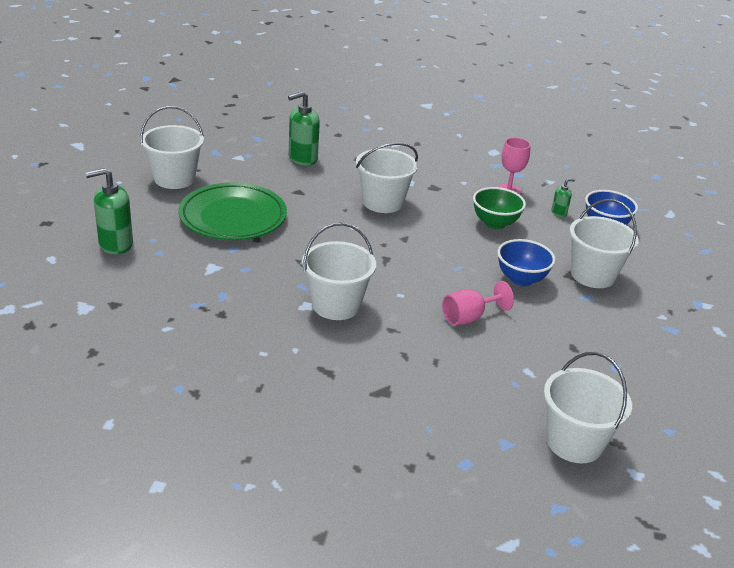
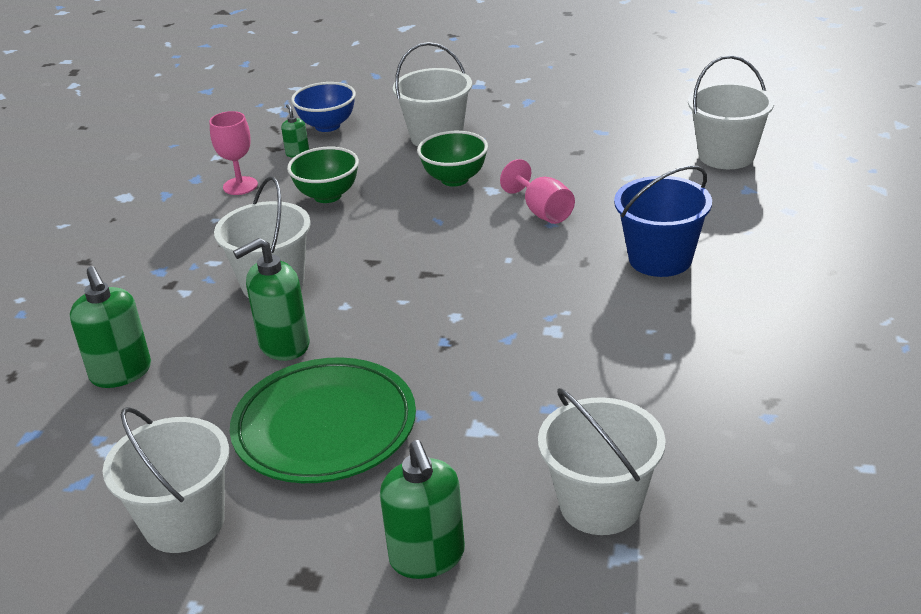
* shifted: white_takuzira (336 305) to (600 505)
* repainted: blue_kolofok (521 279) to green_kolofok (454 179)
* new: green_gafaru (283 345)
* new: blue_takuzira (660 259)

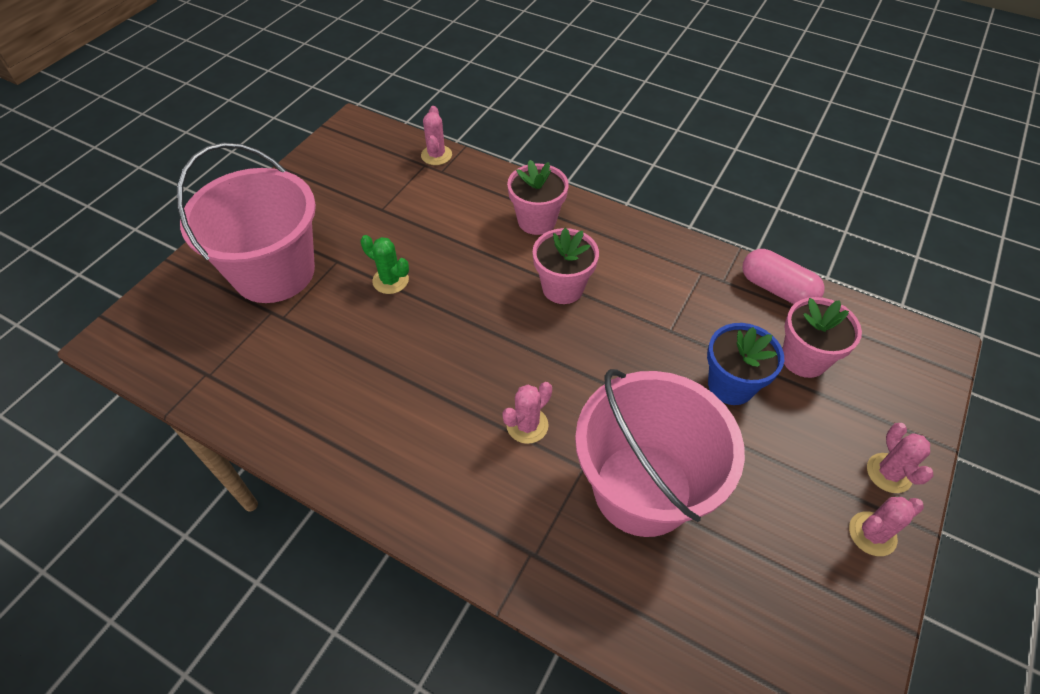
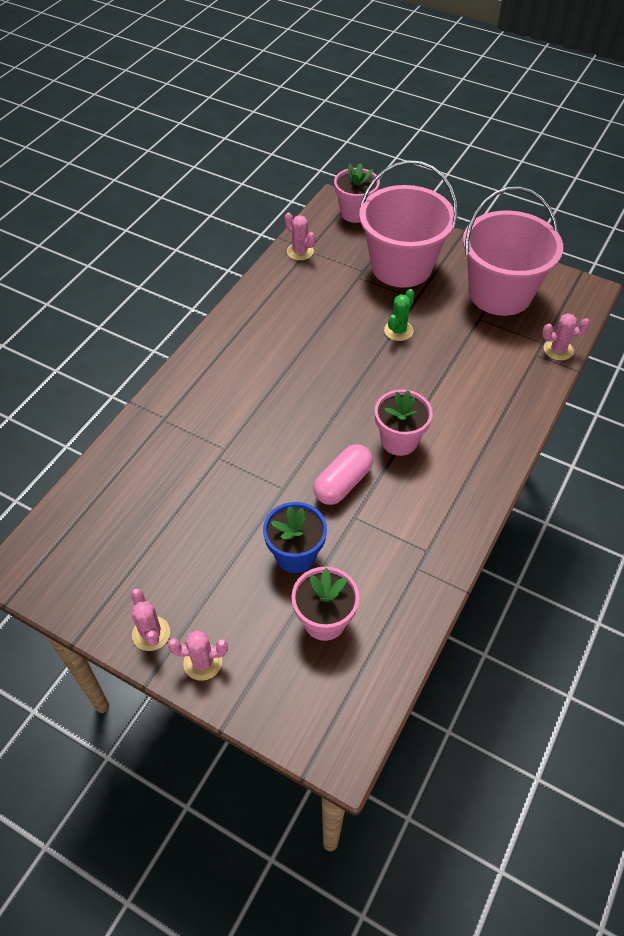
* shifted: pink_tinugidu (527 425) to (300 251)
* shifted: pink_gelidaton (536 221) to (355 213)
* shifted: pink_takuzira (642 489) to (500 293)
* shifted: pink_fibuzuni (777 289) to (342 483)

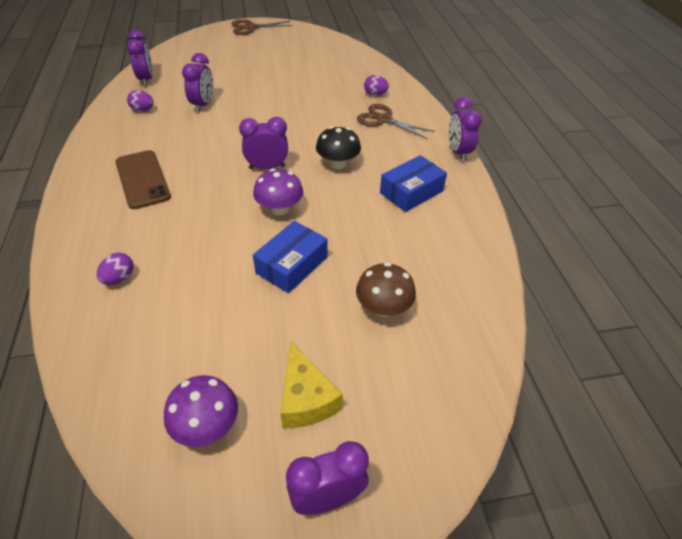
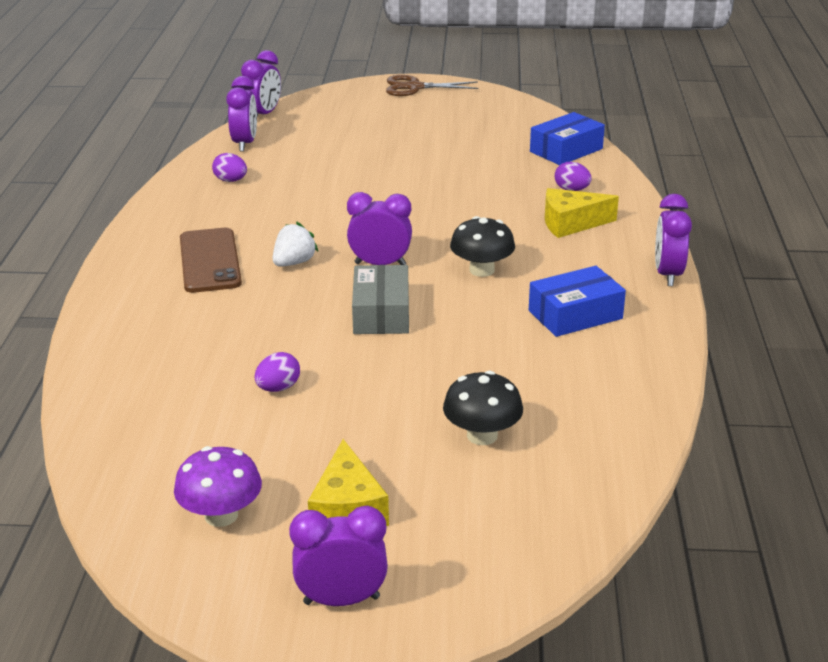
* shifted: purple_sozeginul (119 278) to (278 388)
* shifted: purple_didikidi (203 105) to (263 115)
* swapped: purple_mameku (279 208) to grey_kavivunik (381 313)
* shifted: blue_kavivunik (292 265) to (566 150)
* repainted: brown_mameku (383 307) to black_mameku (482 435)
* swapped: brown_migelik (383 120) to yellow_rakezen (571 223)
* new: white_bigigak (294 263)

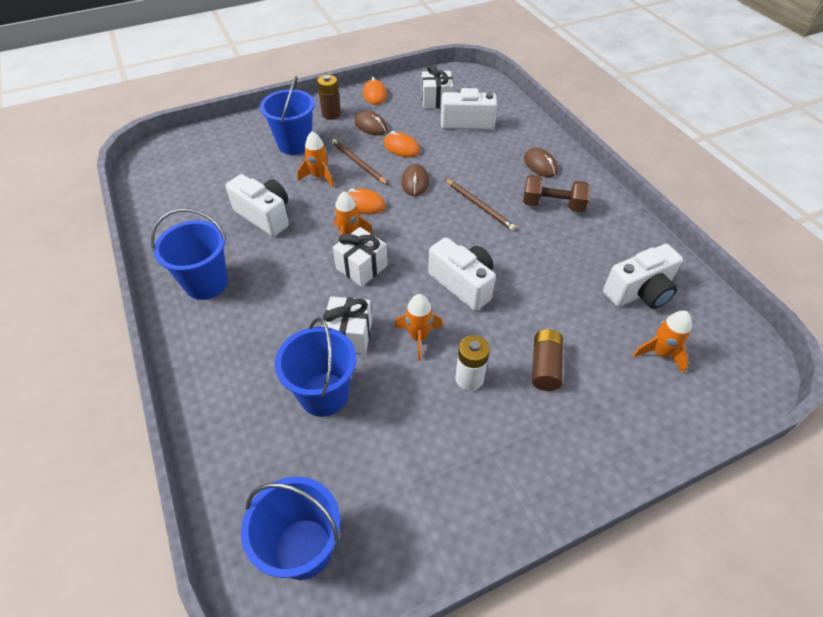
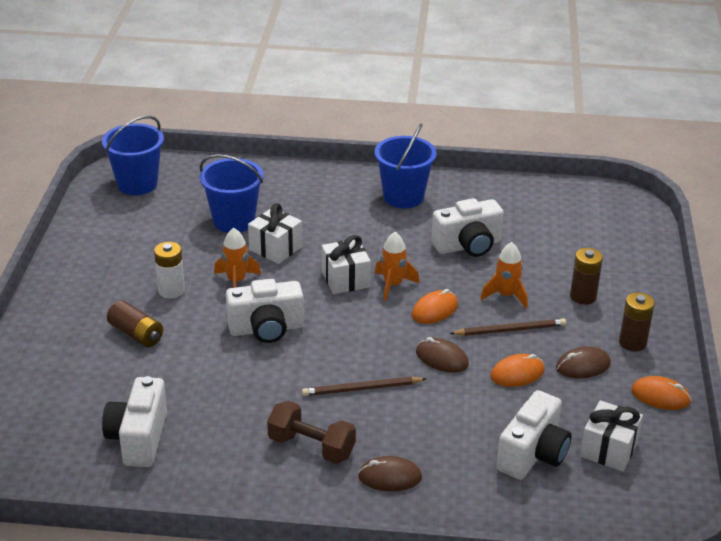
* swapped: blue_takuzira (295 144) to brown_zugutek (583 296)
* rotated: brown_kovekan (552 205) = (311 447) 75 degrees clockwise
* gone: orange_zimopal (660 353)

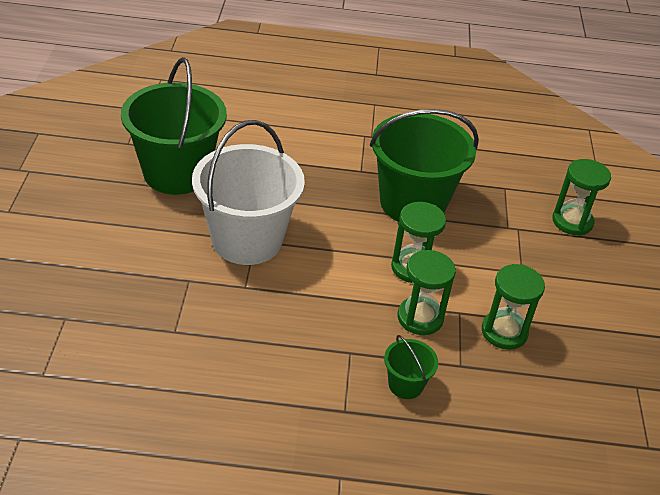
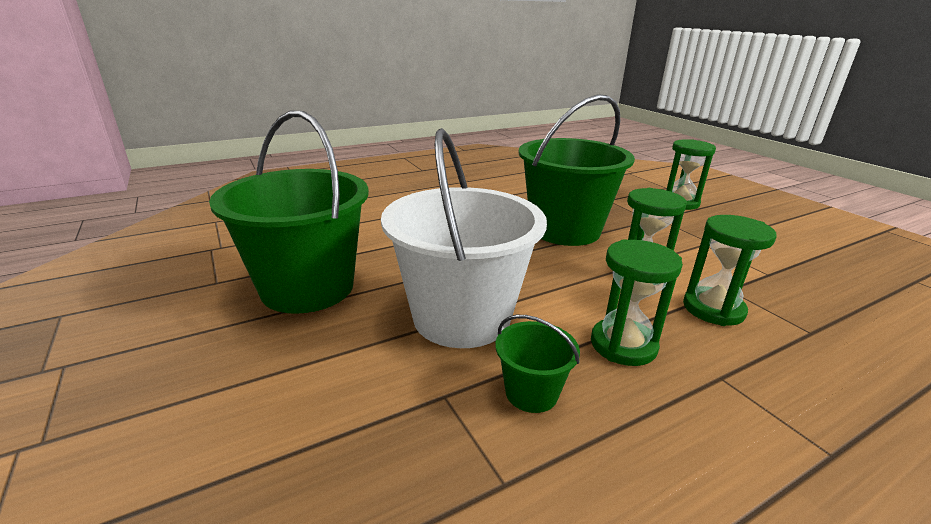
* shifted: green_takuzira (405 385) to (531 393)
* shifted: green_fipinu (504 332) to (623 345)

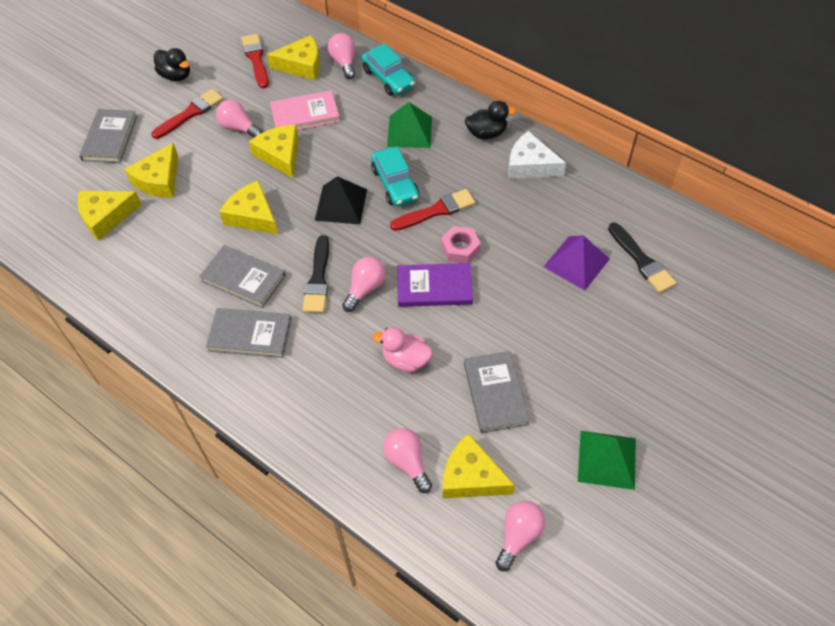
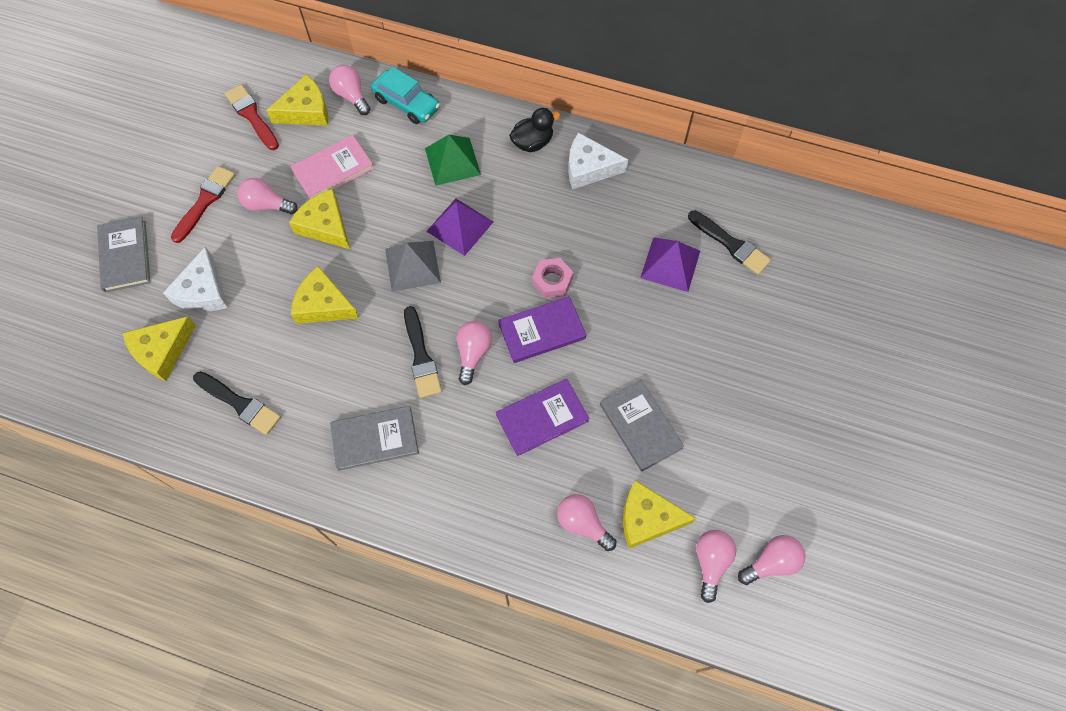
* repainted: yellow_rakezen (159 180) to white_rakezen (203 291)
* gone: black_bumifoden (176 76)
* gone: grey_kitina (243 278)
* repainted: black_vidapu (341 204) to grey_vidapu (412 265)
* swapped: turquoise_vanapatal (395 184) to purple_vidapu (460 226)
* swapped: pink_bumifoden (405 360) to purple_kitina (542 418)
* gone: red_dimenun (436 211)
* gone: green_vidapu (607 459)
* new: black_dimenun (239 404)
* new: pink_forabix (771 562)

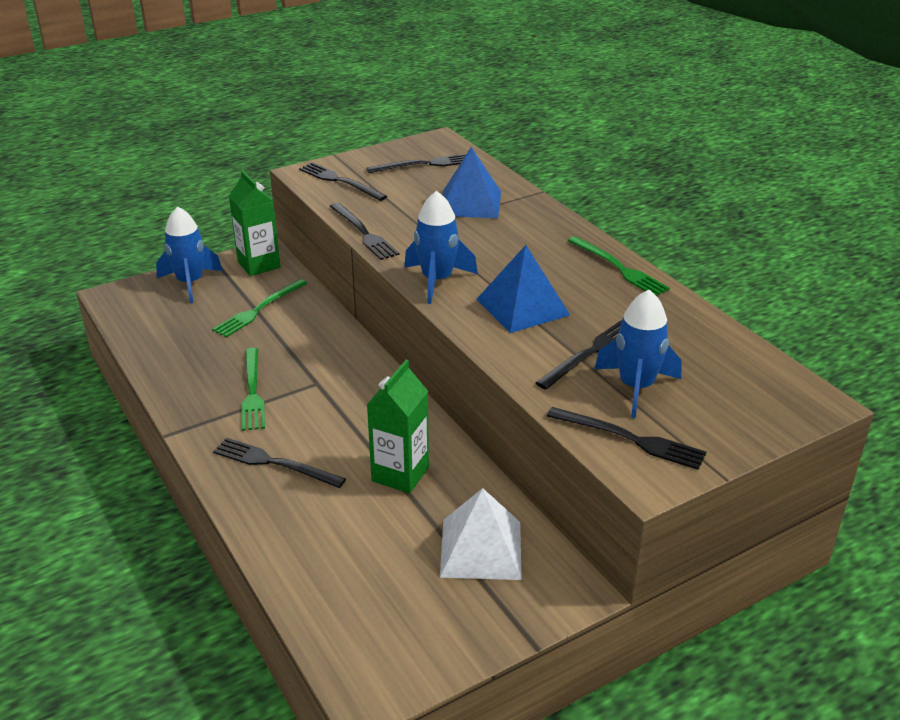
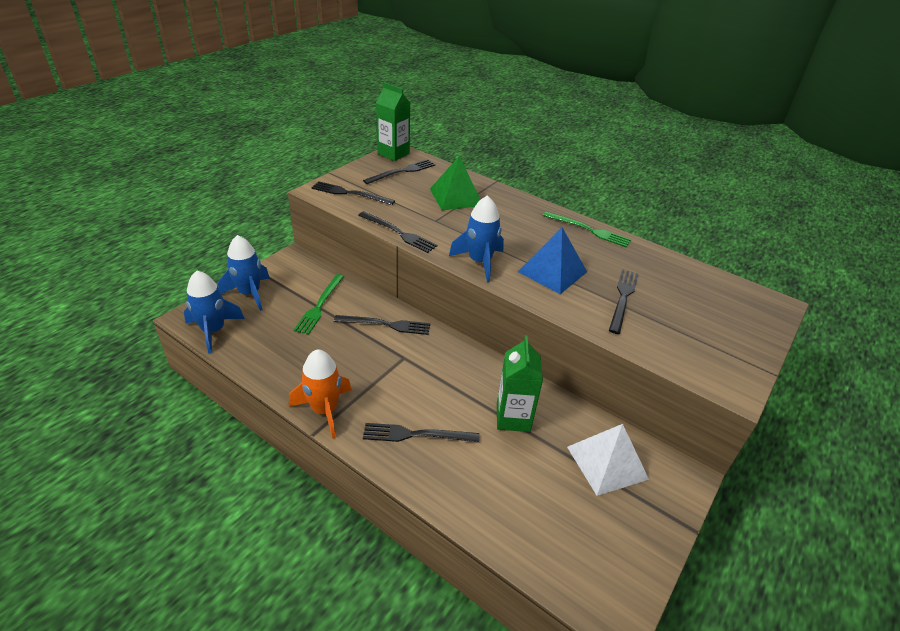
* shifted: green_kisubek (259 265) to (393 154)
* gone: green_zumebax (252 392)
* repainted: blue_vidapu (470 203) to green_vidapu (456 197)
* shifted: black_zumebax (630 439) to (386 325)
* shifted: blue_zimopal (636 387) to (213 331)
* new: orange_zimopal (324 410)

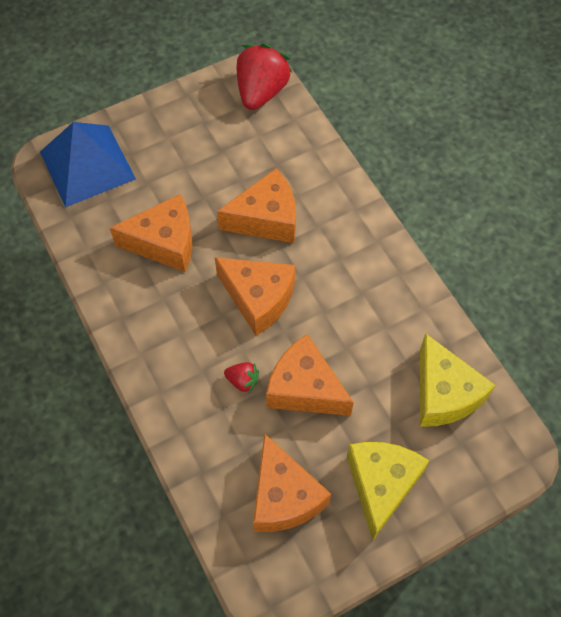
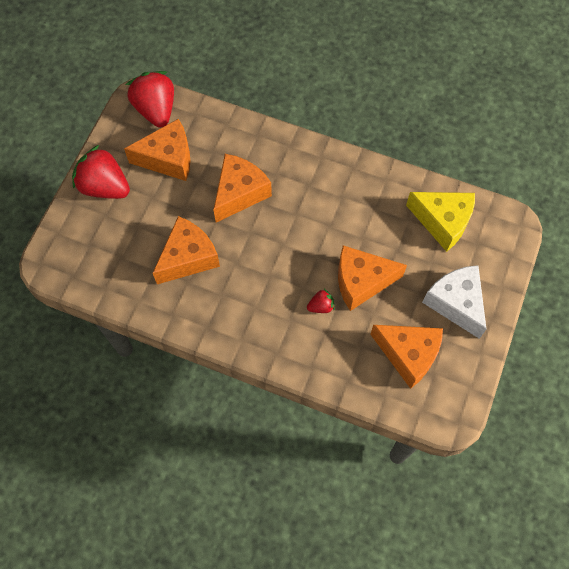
* gone: blue_vidapu (87 165)
* shifted: orange_rakezen (258 299) to (168 158)
* repainted: yellow_rakezen (381 485) to white_rakezen (456 303)
* new: red_bigigak (104 186)

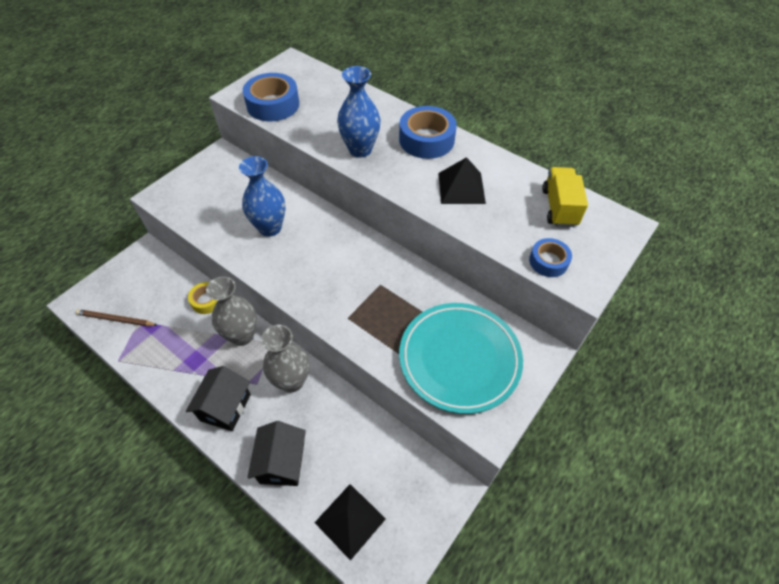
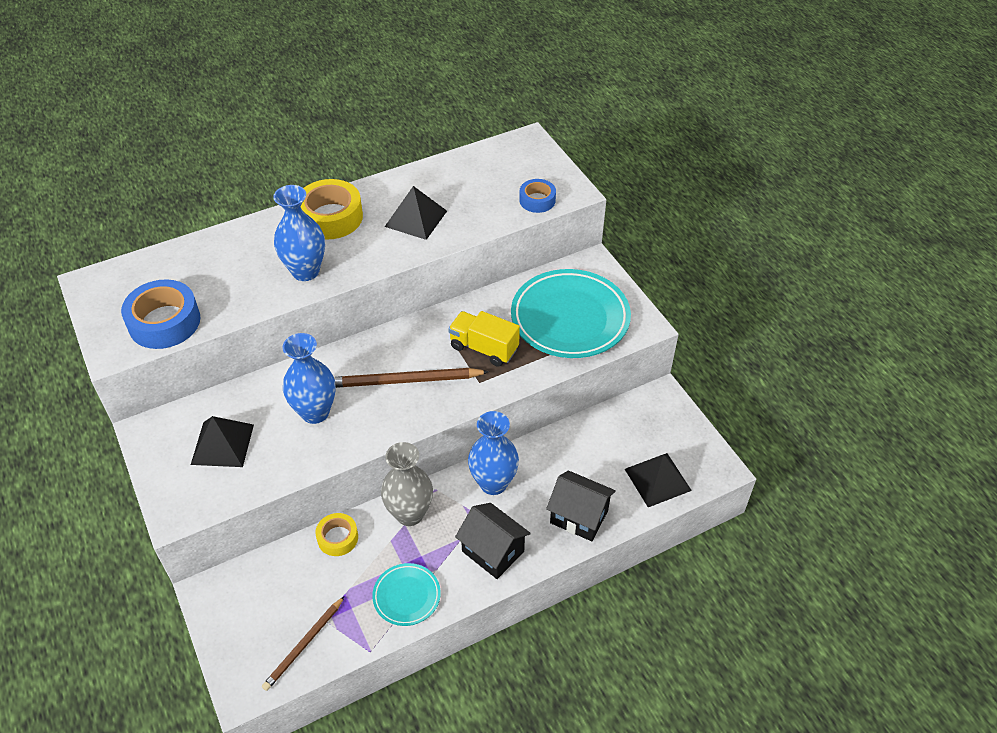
* repainted: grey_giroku (292 381) to blue_giroku (493 483)
* repainted: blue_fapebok (426 140) to yellow_fapebok (330 217)
* shifted: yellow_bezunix (559 207) to (484 348)
* new: black_vidapu (222 444)
* new: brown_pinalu (405 381)
* new: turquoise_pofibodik (406 596)

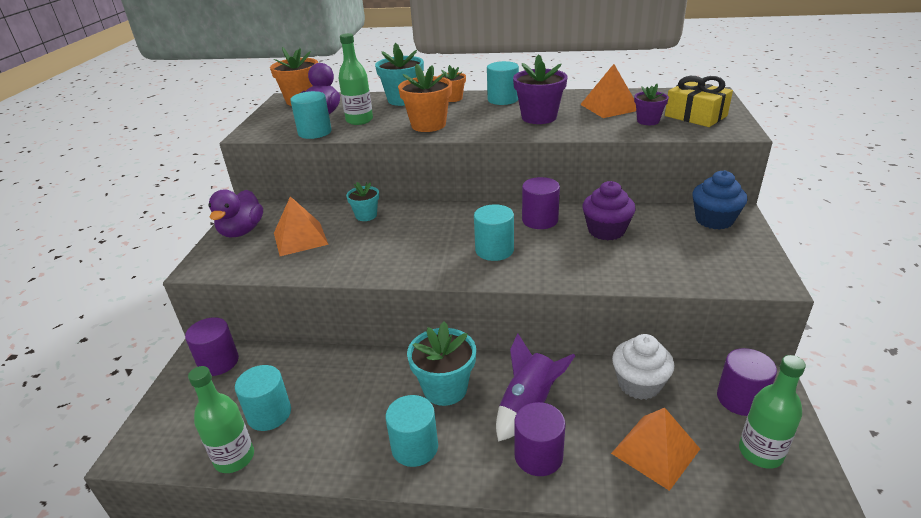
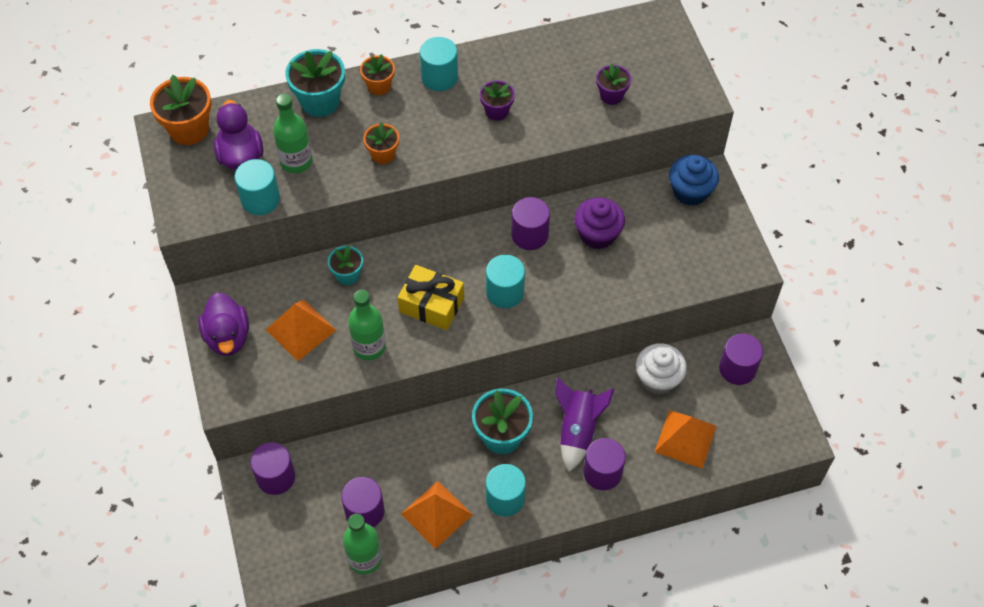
* repainted: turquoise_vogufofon (269 414) to purple_vogufofon (364 511)
* scaled: orange_gelidaton (428 125) = (383 154) x0.59
* scaled: purple_gelidaton (539 117) = (497 111) x0.59
* shifted: orange_vidapu (609 107) to (436 514)
* shifted: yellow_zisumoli (695 116) to (431 305)
* shifted: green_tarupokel (760 453) to (369 347)

